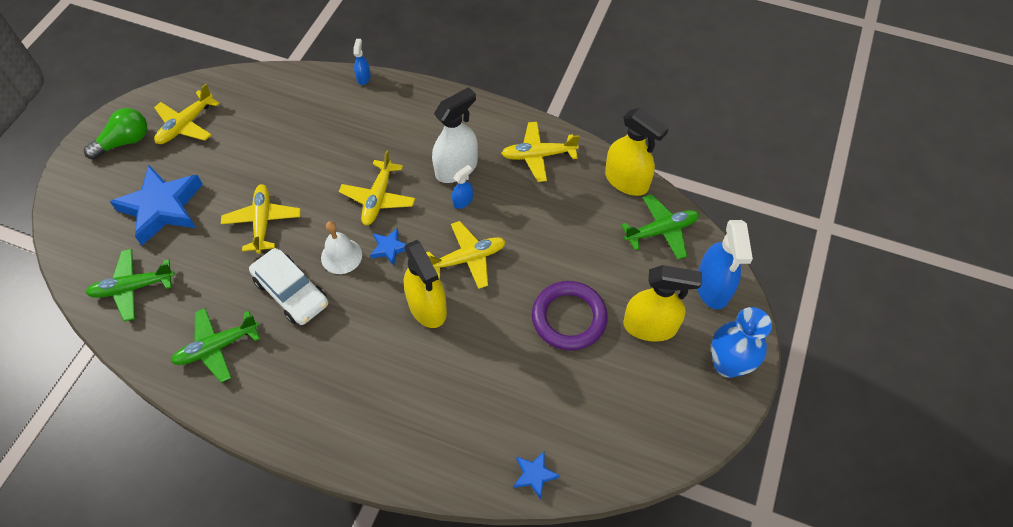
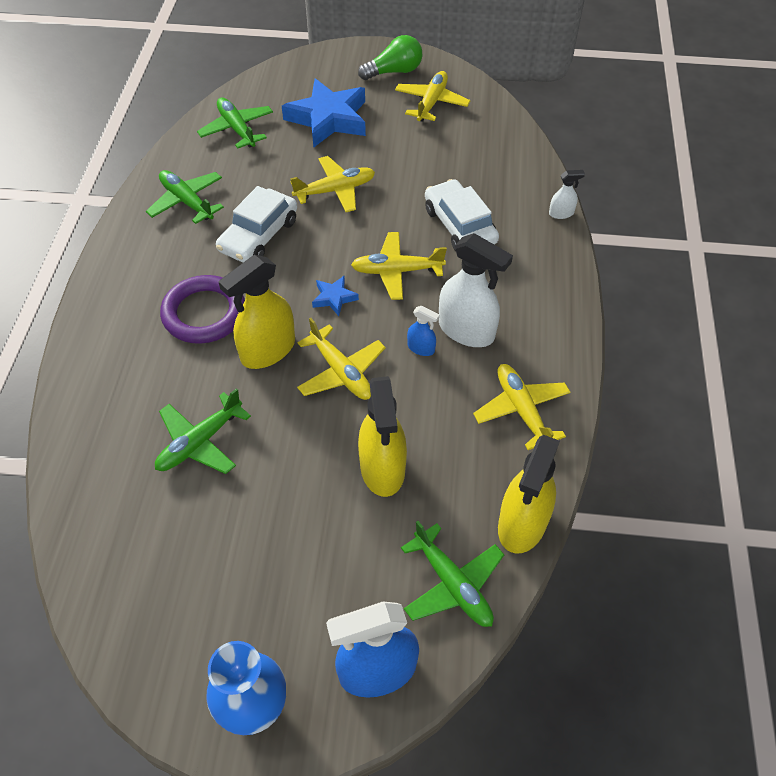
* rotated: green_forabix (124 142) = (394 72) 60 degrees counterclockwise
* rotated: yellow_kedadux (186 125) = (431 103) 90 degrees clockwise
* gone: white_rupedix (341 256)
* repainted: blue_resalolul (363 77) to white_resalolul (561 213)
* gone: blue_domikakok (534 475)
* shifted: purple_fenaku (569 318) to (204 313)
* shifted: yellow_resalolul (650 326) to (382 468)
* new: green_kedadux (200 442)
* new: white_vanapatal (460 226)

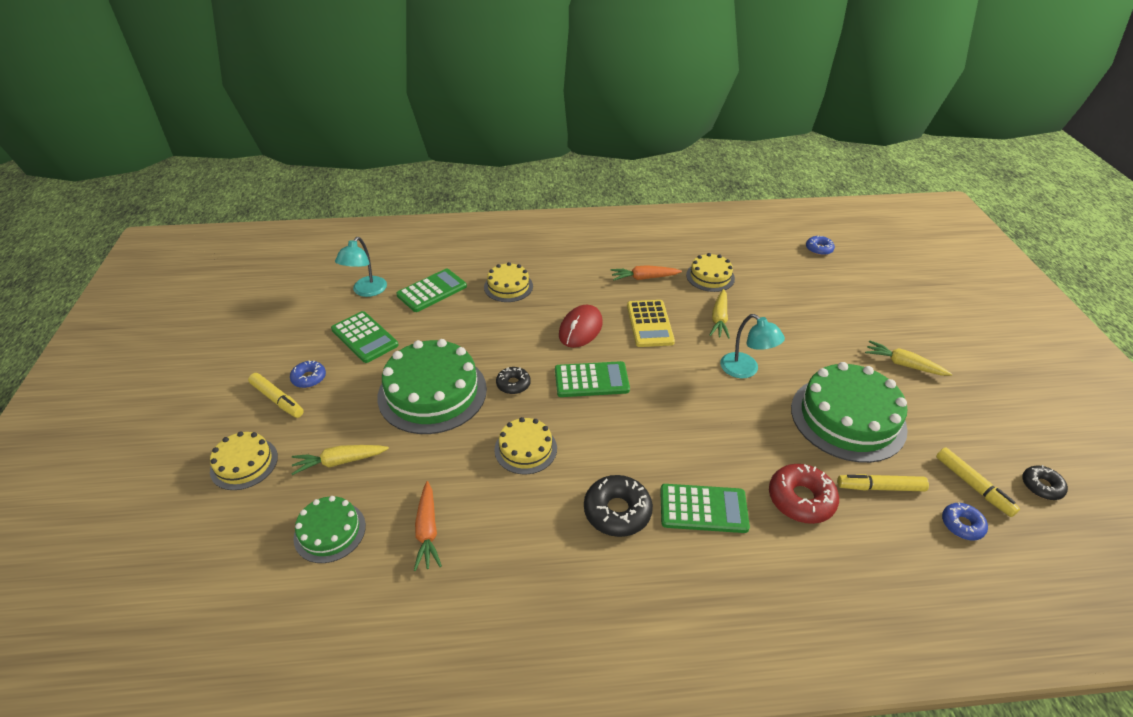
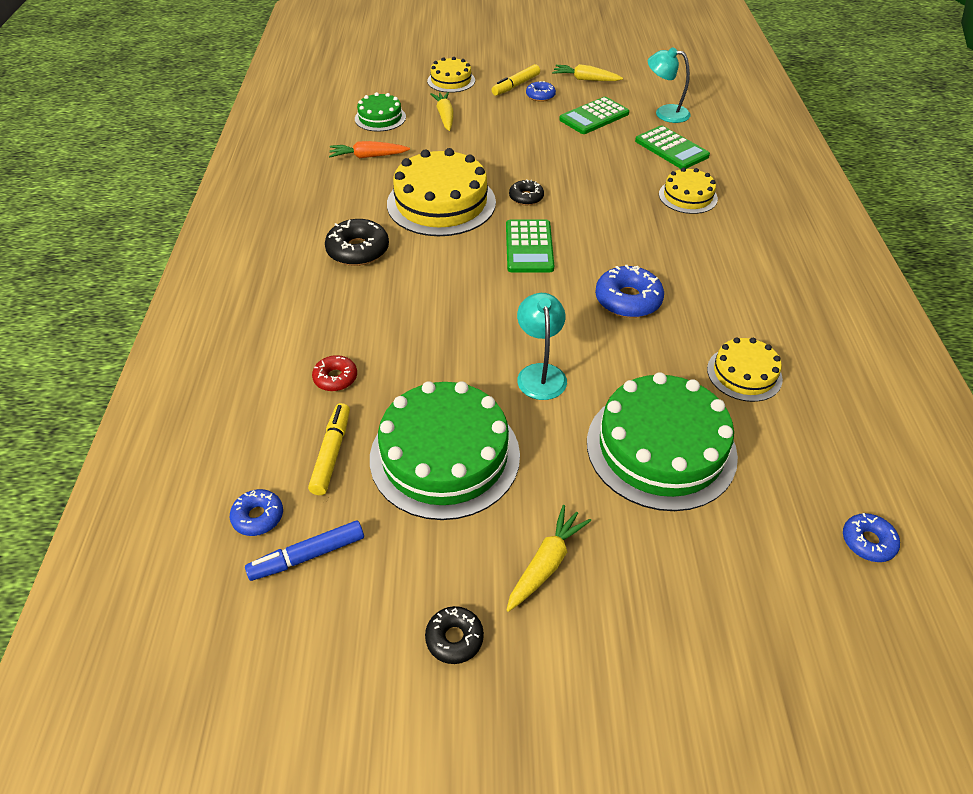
* shifted: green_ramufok (432 392) to (661 448)
* scaled: yellow_ramufok (525 449) = (441 203) x1.86
* gone: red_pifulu (580 329)
* gone: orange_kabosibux (644 278)
* swapped: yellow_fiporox (649 324) to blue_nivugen (628 300)
* gone: green_fiporox (703 509)
* shifted: yellow_kabosibux (719 319) to (585 79)
* rotated: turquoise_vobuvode (745 370) = (540 373) 120 degrees clockwise
* scaled: red_nivugen (801 499) = (335 378) x0.60
* repainted: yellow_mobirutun (973 486) to blue_mobirutun (307 556)
* shifted: black_nivugen (1041 486) to (454 638)

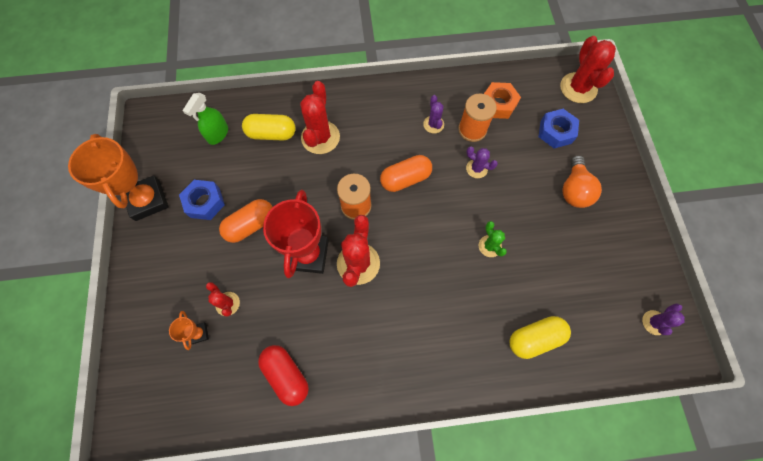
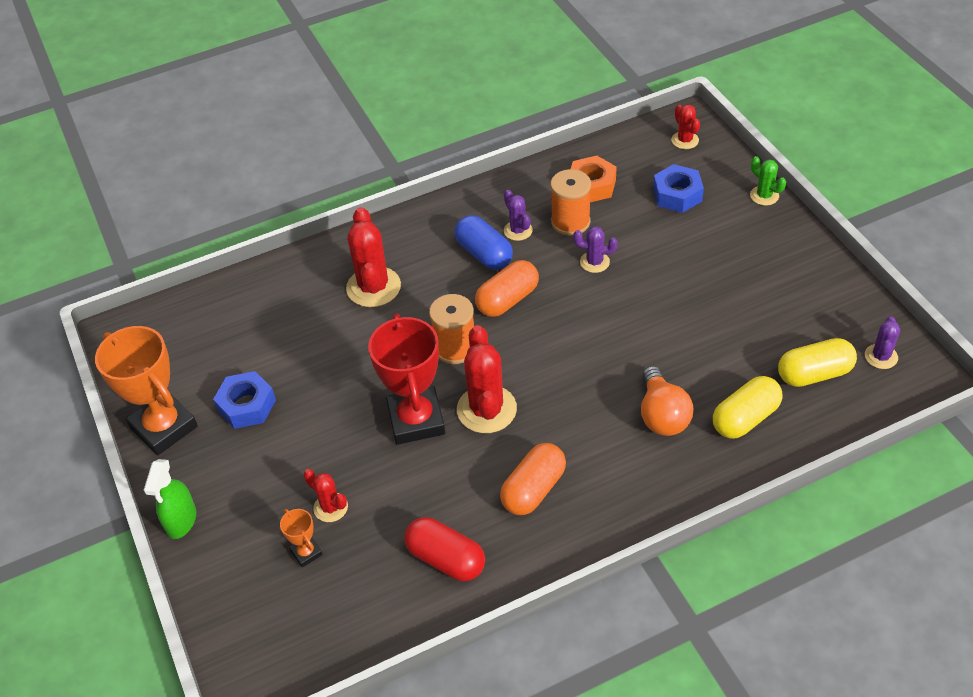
* shifted: green_resalolul (218 134) to (181 521)
* shifted: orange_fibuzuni (251 225) to (533 489)
* shifted: yellow_fibuzuni (271 134) to (814 374)
* shifted: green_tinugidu (489 246) to (764 196)
* scaled: red_tinugidu (578 88) = (685 140) x0.55
* shifted: orange_forabix (574 190) to (662 415)
* new: blue_fibuzuni (484 254)

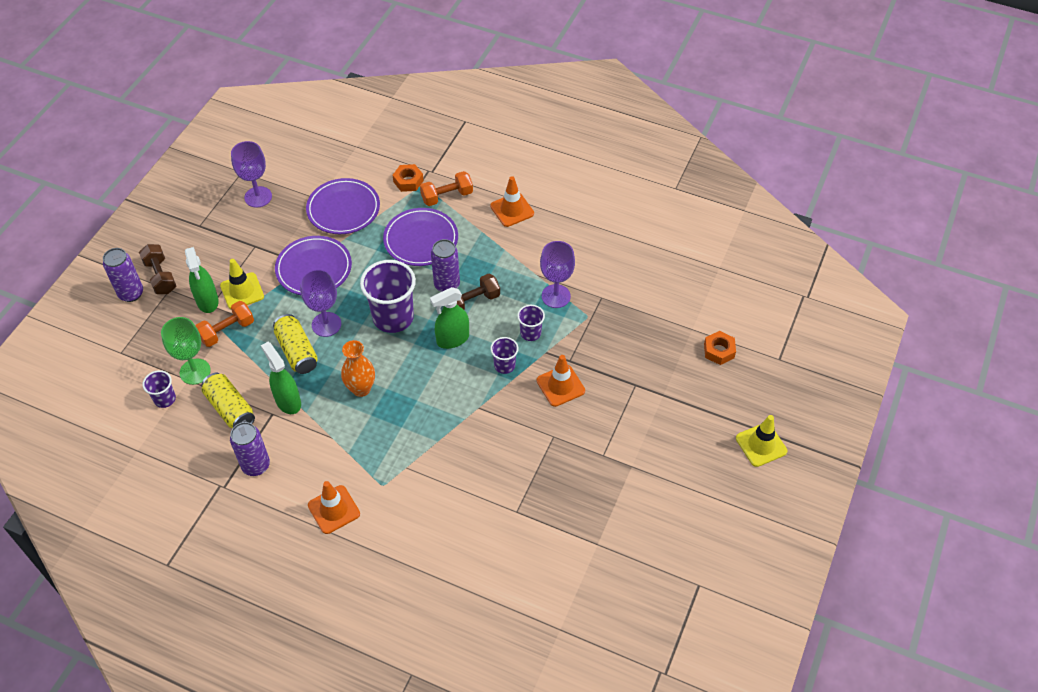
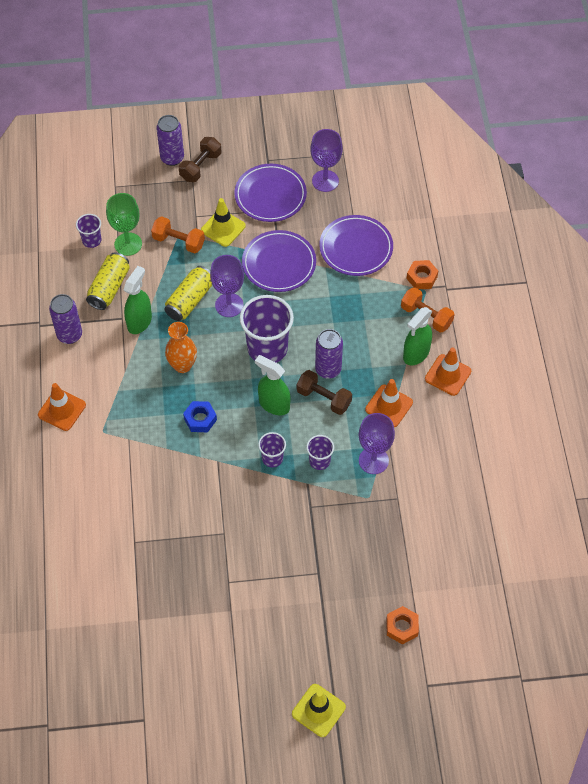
* shifted: green_resalolul (207 301) to (416 354)
* shifted: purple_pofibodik (421 240) to (270 195)
* shifted: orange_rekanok (560 386) to (389 406)
* new: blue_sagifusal (200 419)

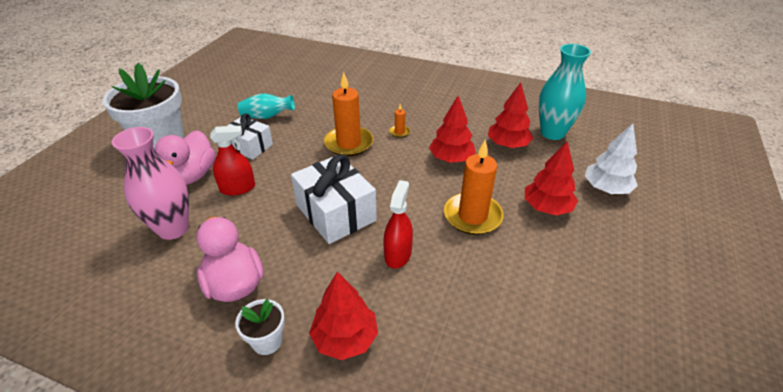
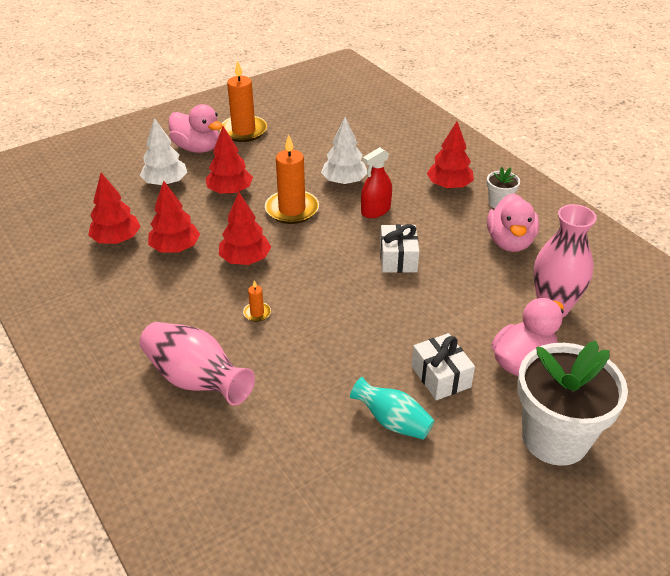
* gone: red_resalolul (237 188)
* scaled: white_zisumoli (335 213) = (398 258) x0.64
* shifted: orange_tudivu (349 143) to (243 131)
* swapped: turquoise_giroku (552 133) to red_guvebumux (117 239)
* new: pink_giroku (196 380)
* new: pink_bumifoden (197 148)
* new: white_guvebumux (344 181)

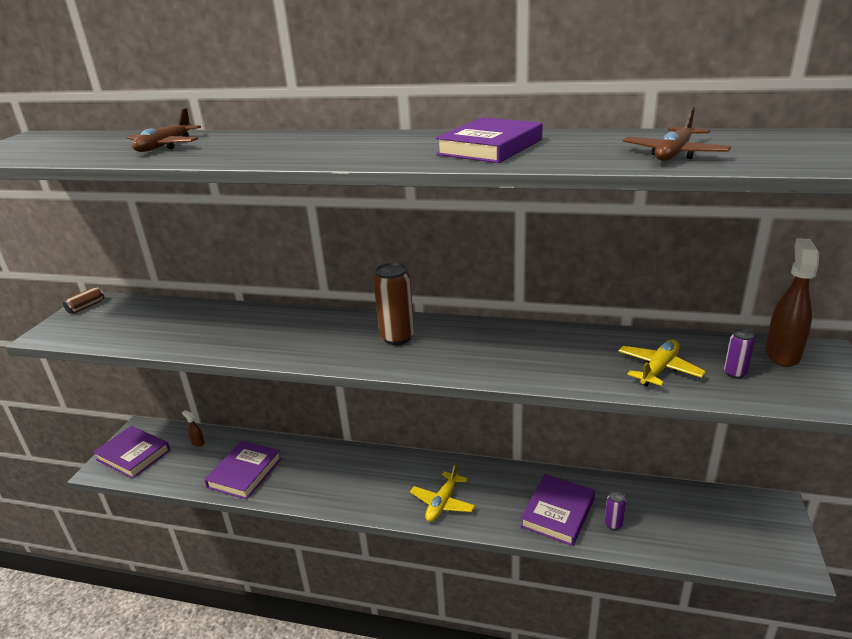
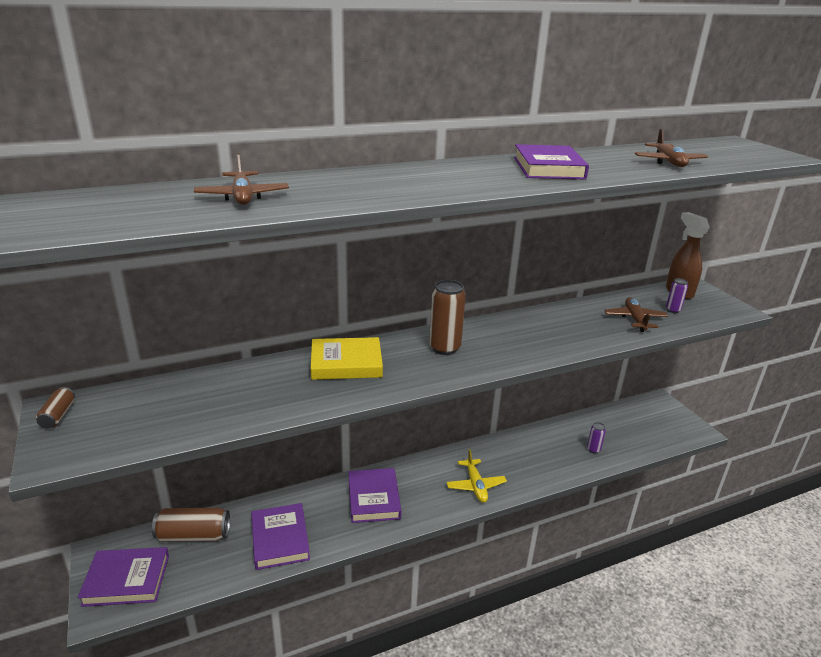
* swapped: brown_resalolul (198 443) to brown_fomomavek (194 535)
* shifted: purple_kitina (558 513) to (373 498)
* repainted: yellow_kedadux (658 369) to brown_kedadux (635 319)
* new: yellow_kitina (346 363)

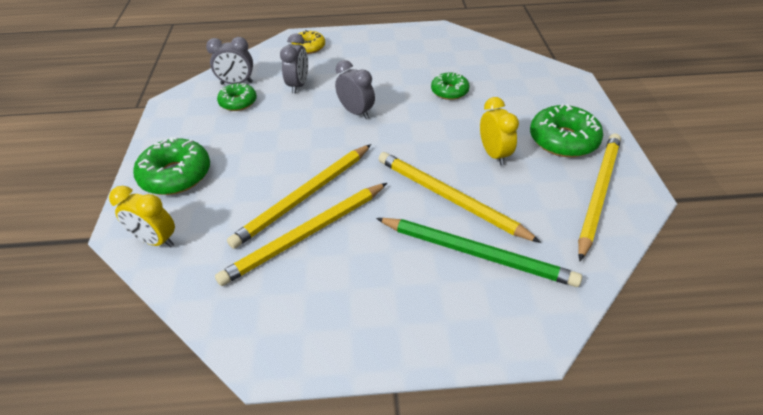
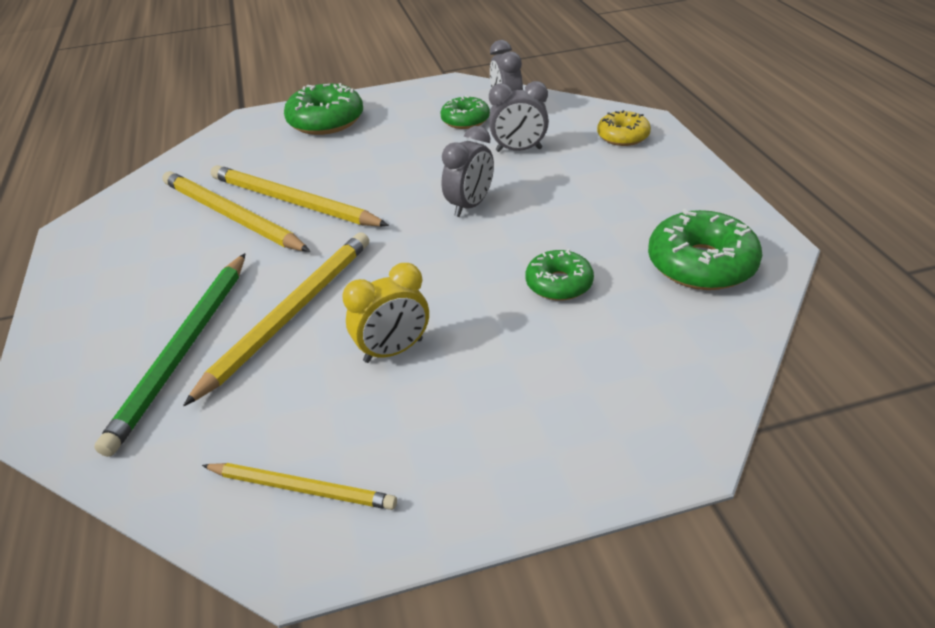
* gone: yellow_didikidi (156 240)
* shifted: green_nivugen (563 140) to (701 264)
* scaled: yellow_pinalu (598 193) = (302 488) x0.60

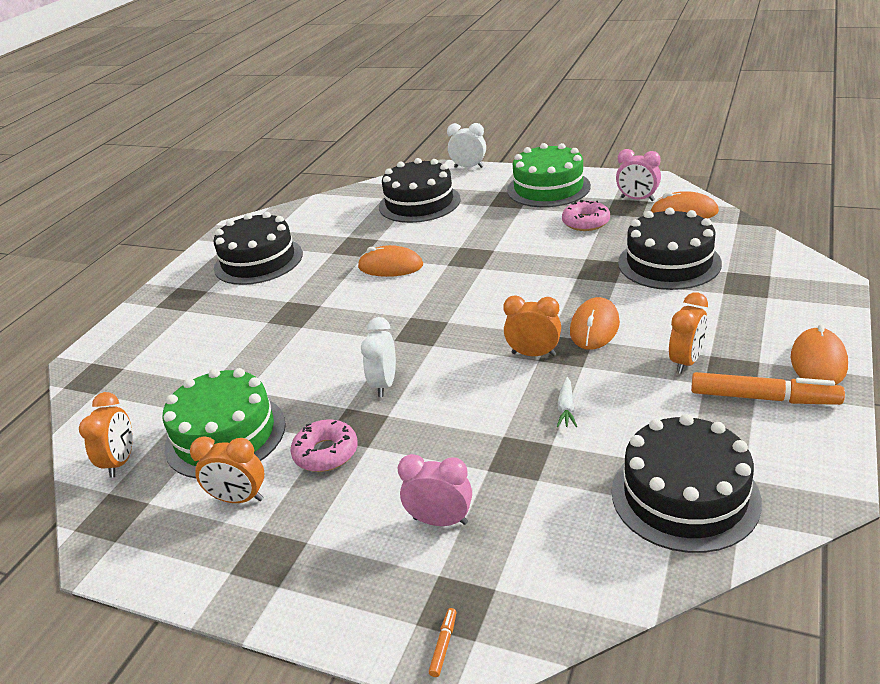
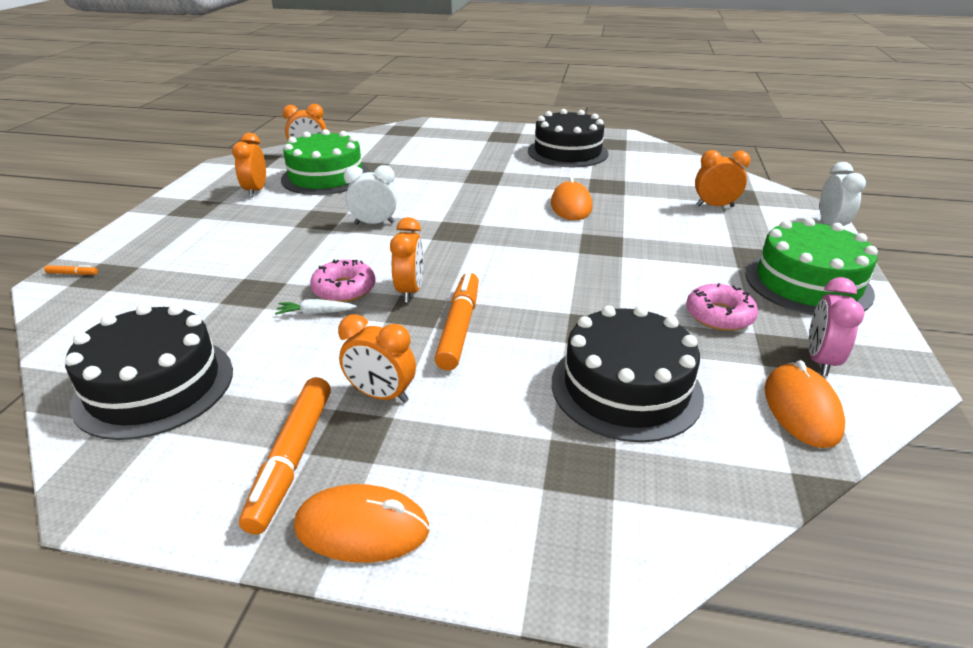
* shifted: pink_nivugen (326 453) to (344 289)
* swapped: black_ramufok (419 203) to orange_didikidi (714 206)
* gone: pink_didikidi (440 520)
* swapped: orange_pifulu (594 327) to orange_mobirutun (459 327)

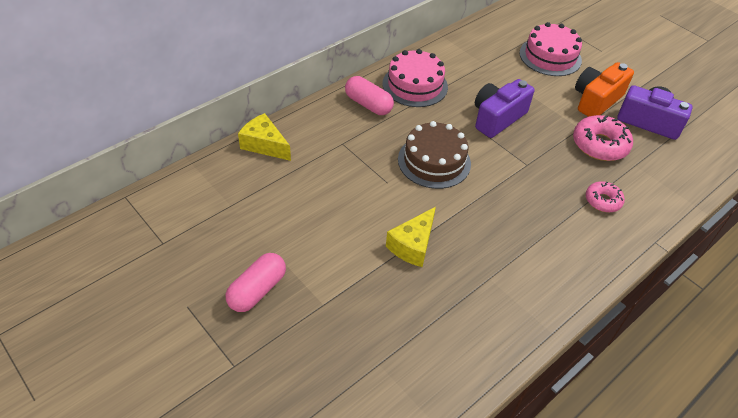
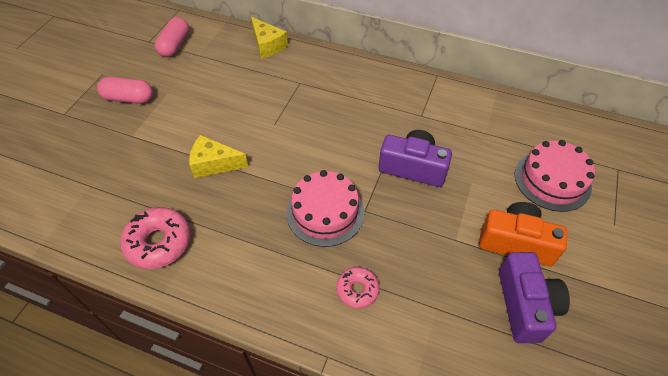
* rotated: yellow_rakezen (264 145) = (267 45) 135 degrees clockwise
* shifted: pink_fibuzuni (368 104) to (175 45)
* shifted: pink_ramufok (415 85) to (325 212)
* gone: brown_ramufok (434 161)
* shifted: pink_nivugen (600 145) to (159 242)

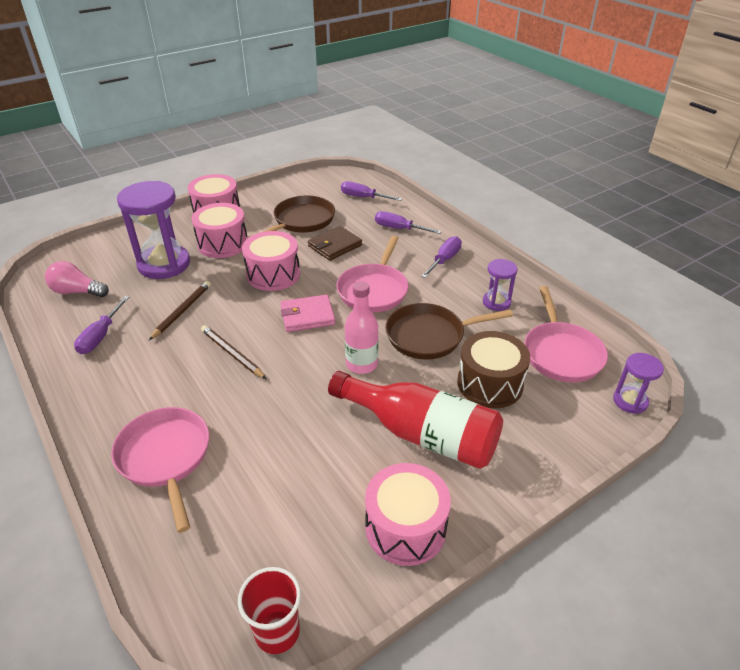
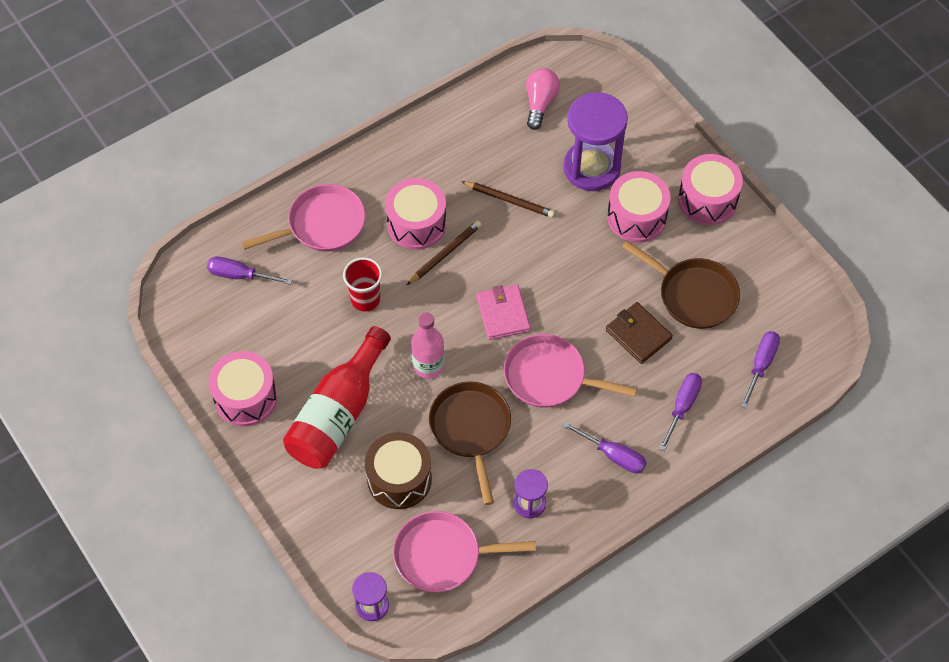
* shifted: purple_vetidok (101 336) to (240 275)
* shifted: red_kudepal (277 632) to (365 299)
* shifted: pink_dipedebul (273 274) to (416 224)

